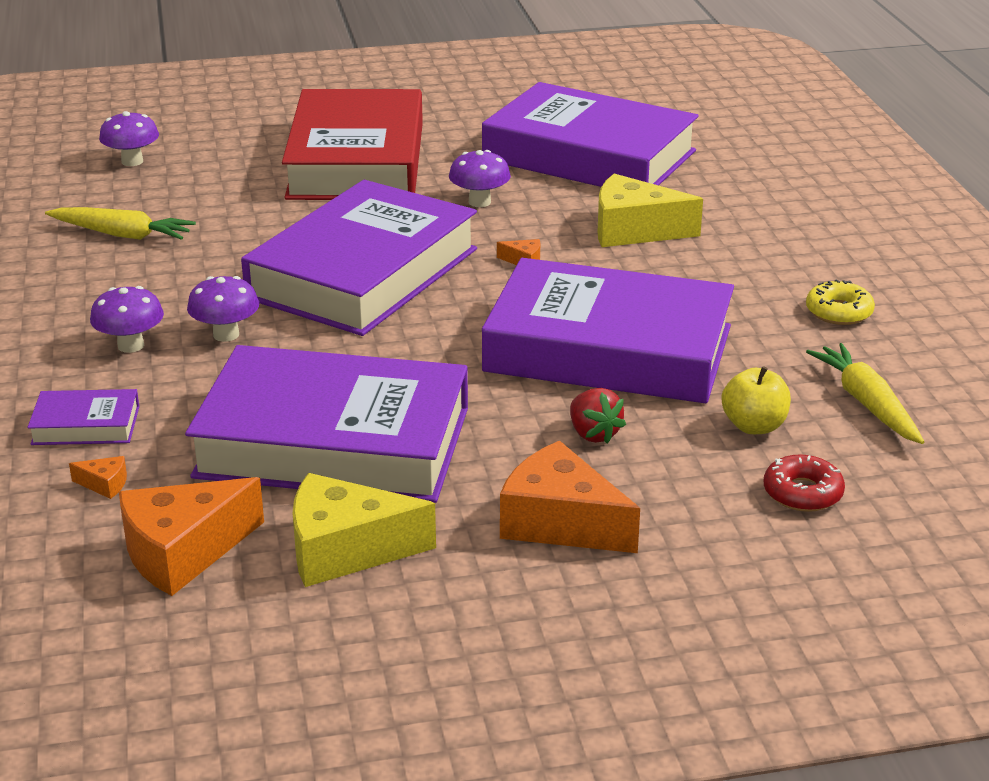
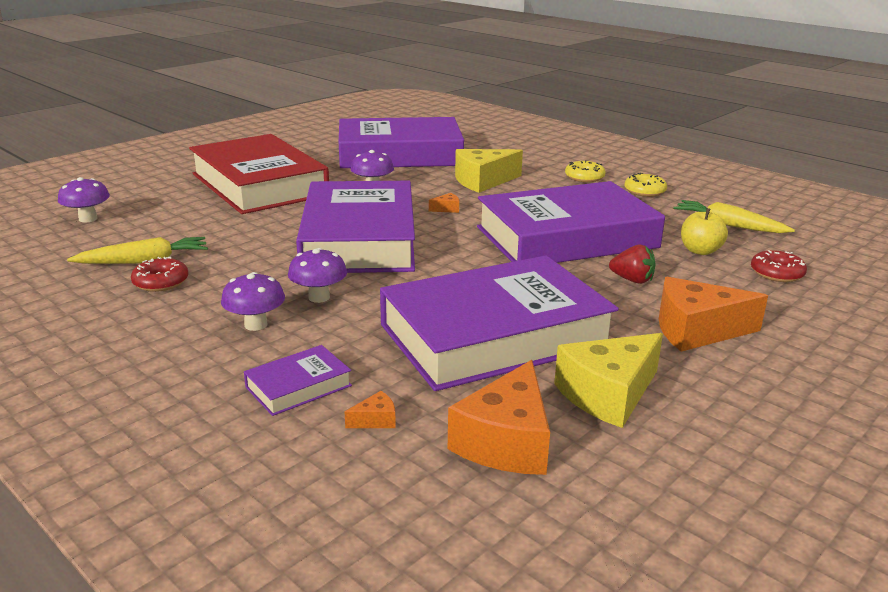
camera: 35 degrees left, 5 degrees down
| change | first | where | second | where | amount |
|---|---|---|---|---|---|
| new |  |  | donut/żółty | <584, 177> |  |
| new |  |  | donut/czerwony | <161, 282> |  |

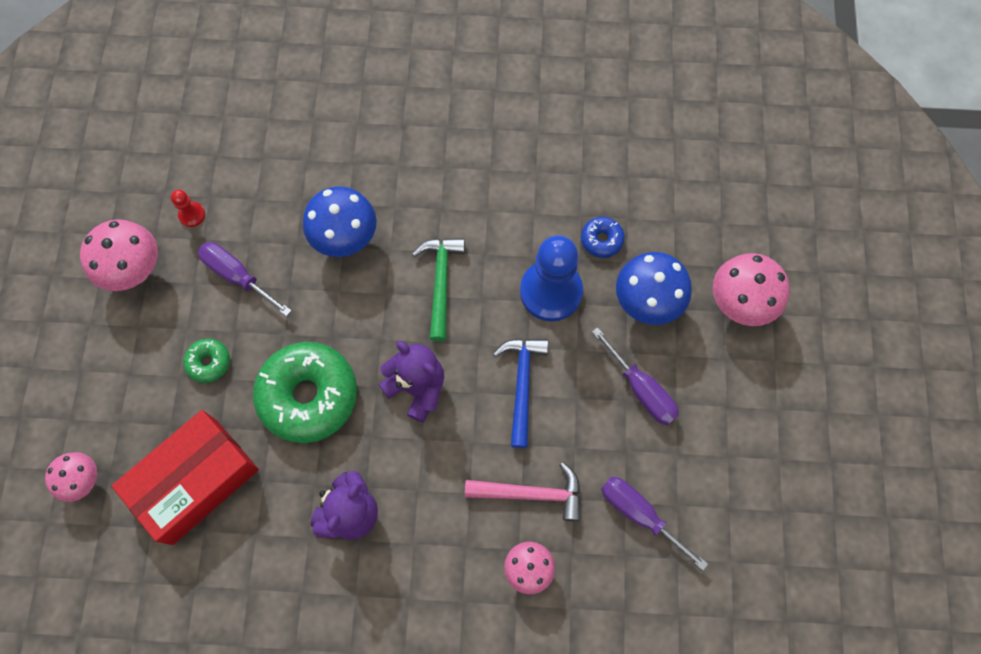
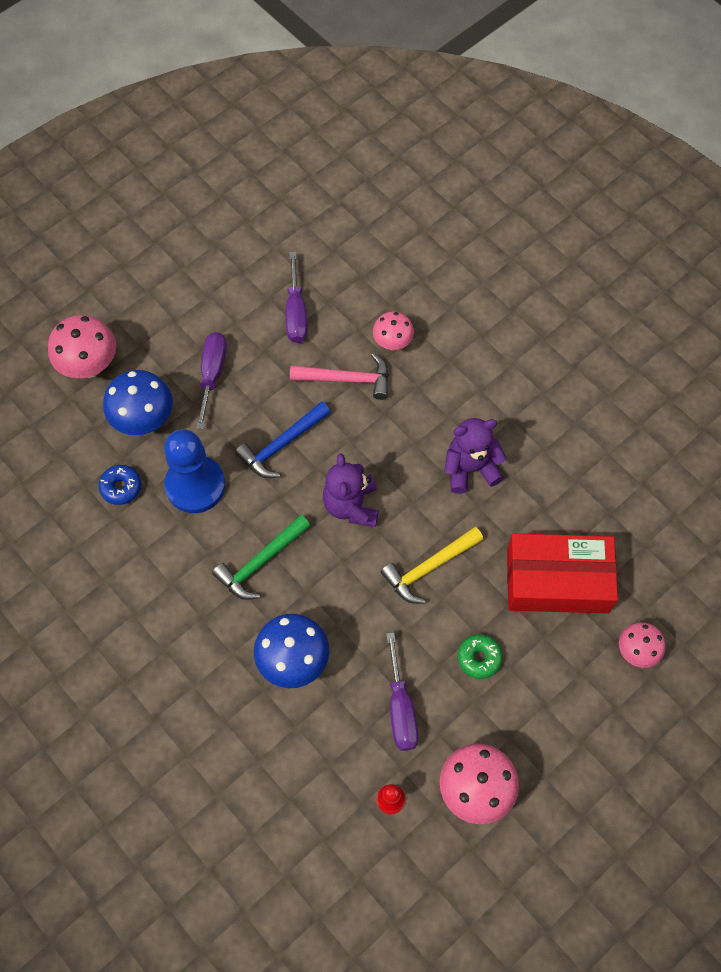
camera: 135 degrees left, 5 degrees down
| change | first | where | second | where | amount |
|---|---|---|---|---|---|
| swapped | donut/zielony | <308, 396> | młotek/żółty | <429, 568> |  |
| rotated | młotek/różowy | <531, 493> |  | <347, 379> | 135 degrees clockwise |

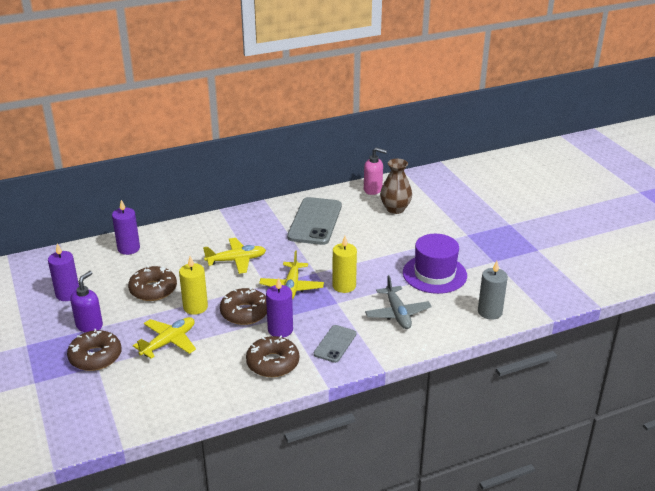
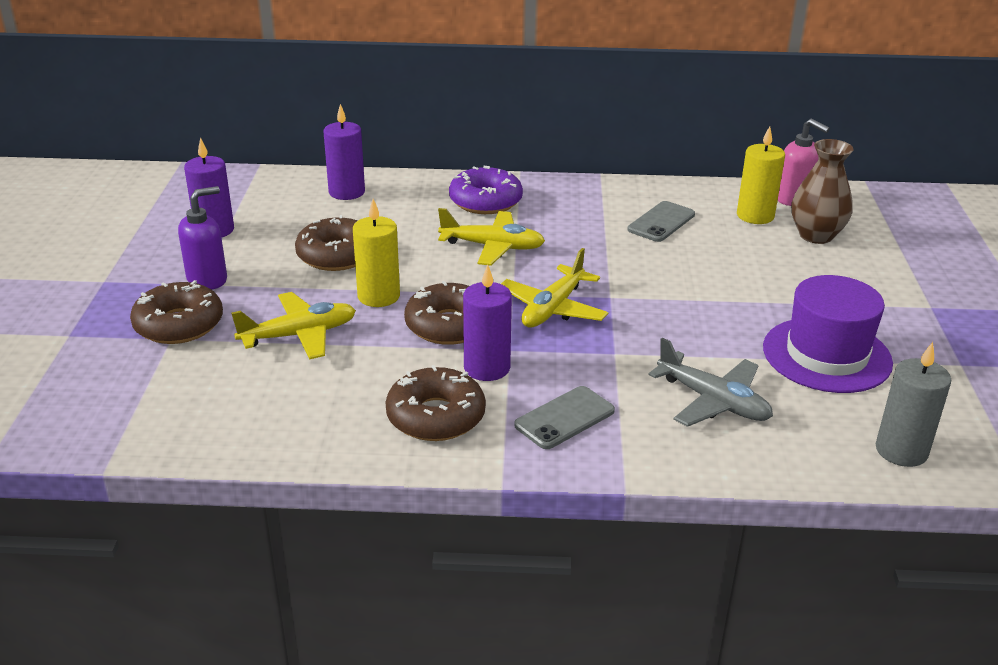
camera: 25 degrees right, 0 degrees up
| change | first | where | second | where | amount |
|---|---|---|---|---|---|
| scaled | telefon/szary | <315, 221> |  | <661, 222> | x0.54 |
| shifted | świeca/żółty | <344, 286> |  | <755, 216> |  |
| rotated | samolot/szary | <397, 313> |  | <713, 401> | 60 degrees counterclockwise |
| new |  |  | donut/fioletowy | <485, 201> |  |

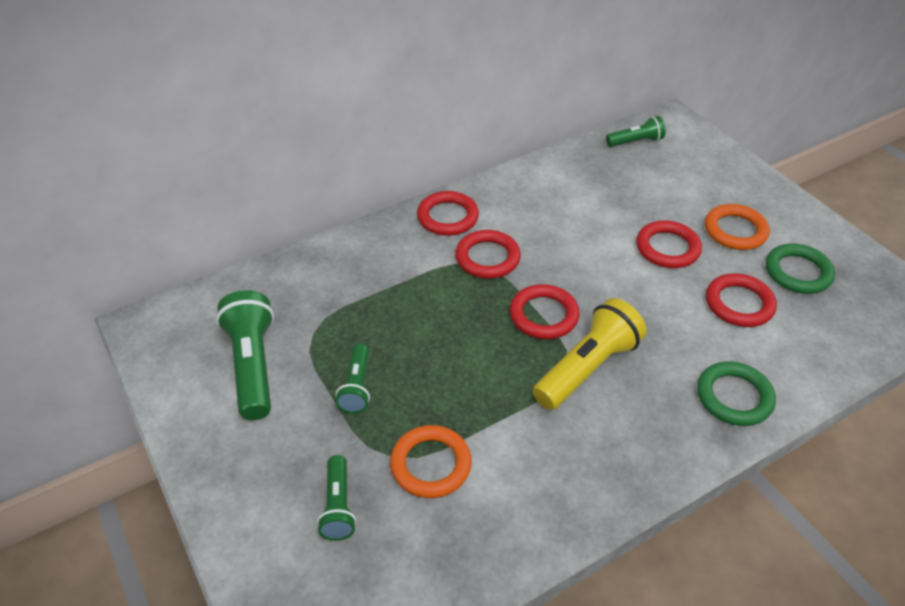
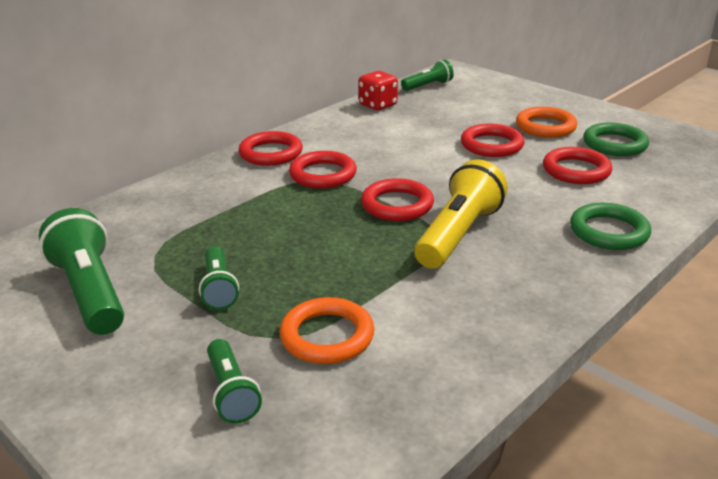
camera: 15 degrees left, 15 degrees down
| change | first | where | second | where | amount |
|---|---|---|---|---|---|
| new |  |  | kostka do gry/czerwony | <378, 105> |  |

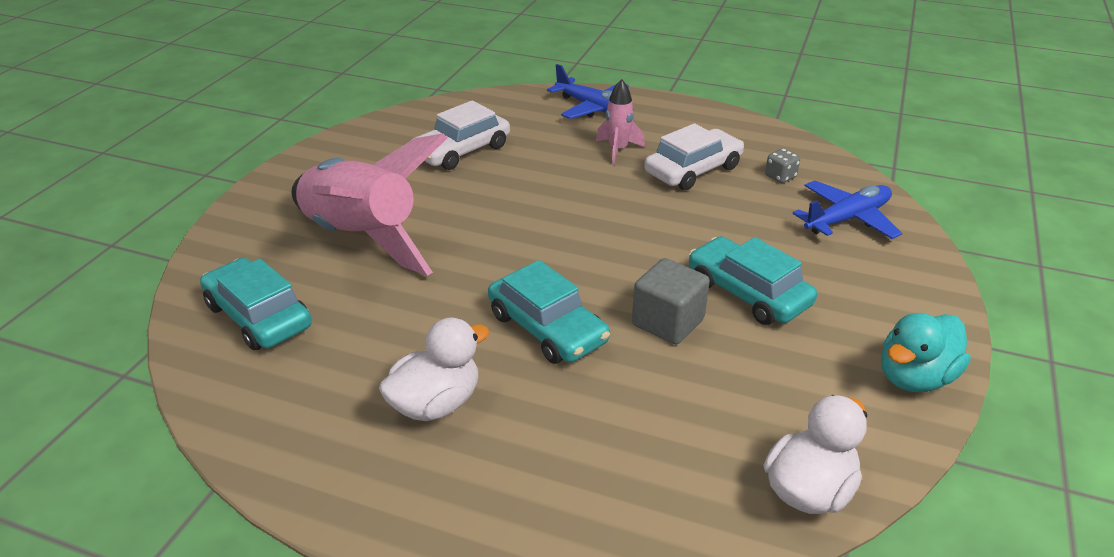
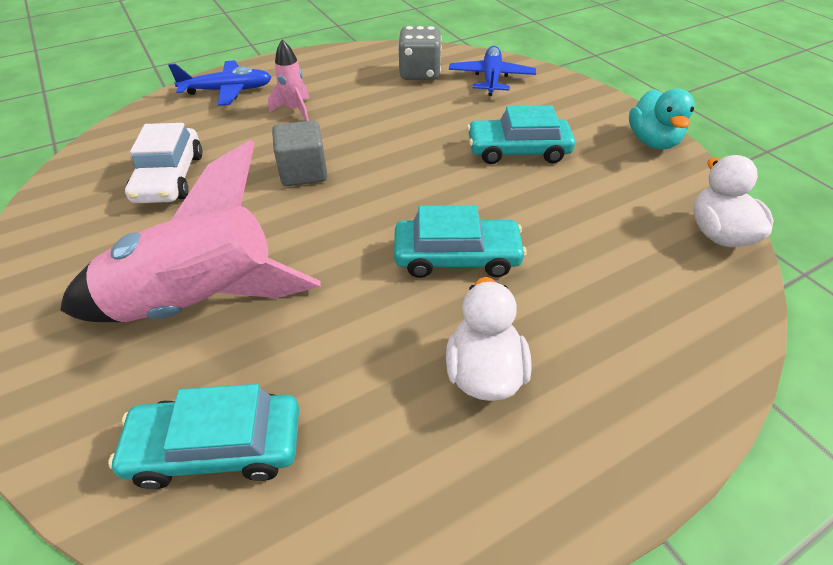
camera: 50 degrees left, 10 degrees up
| change | first | where | second | where | amount |
|---|---|---|---|---|---|
| gone | samochód/biały | <693, 170> |  |  |  |
| scaled | kostka do gry/szary | <780, 176> |  | <419, 73> | x1.99 |
| shifted | sześcian/szary | <668, 322> |  | <303, 172> |  |

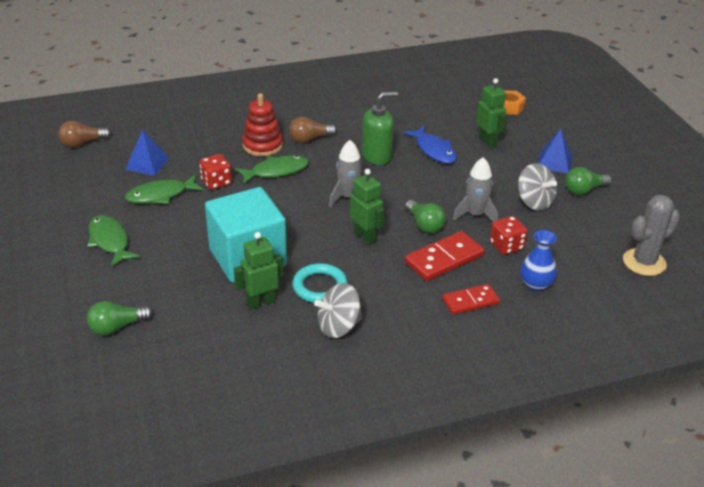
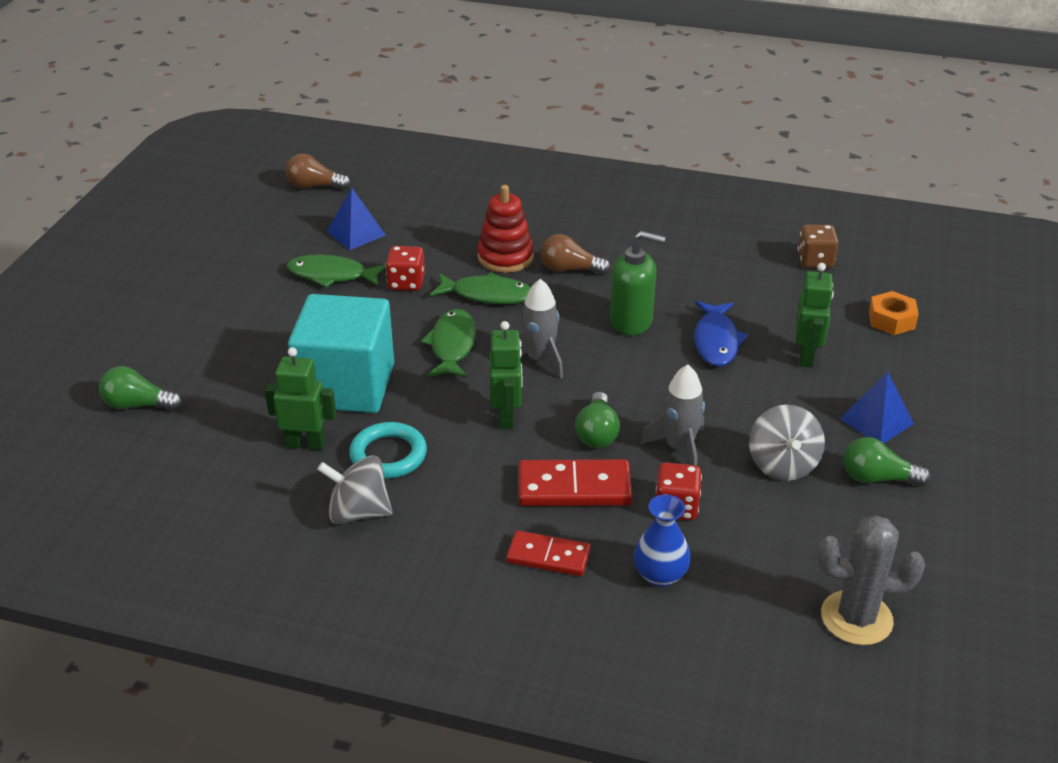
camera: 35 degrees right, 0 degrees up
| change | first | where | second | where | amount |
|---|---|---|---|---|---|
| shifted | ryba/zielony | <110, 241> |  | <452, 345> |  |
| new |  |  | kostka do gry/brązowy | <815, 260> |  |

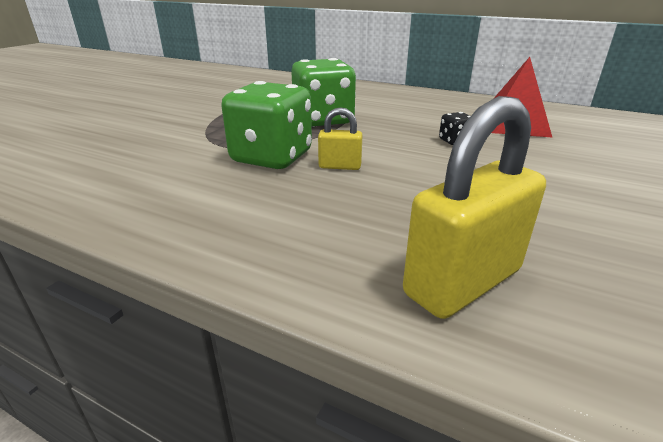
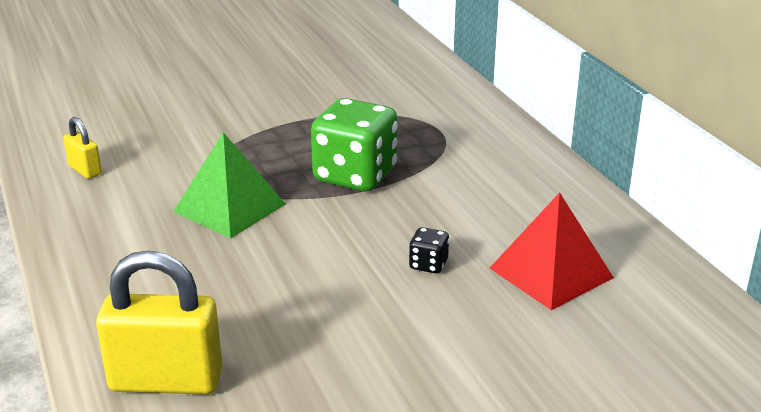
camera: 40 degrees right, 0 degrees up
| change | first | where | second | where | amount |
|---|---|---|---|---|---|
| swapped | kostka do gry/zielony | <272, 157> | piramida/zielony | <230, 207> |  |
| shifted | kłódka/żółty | <340, 166> |  | <85, 170> |  |

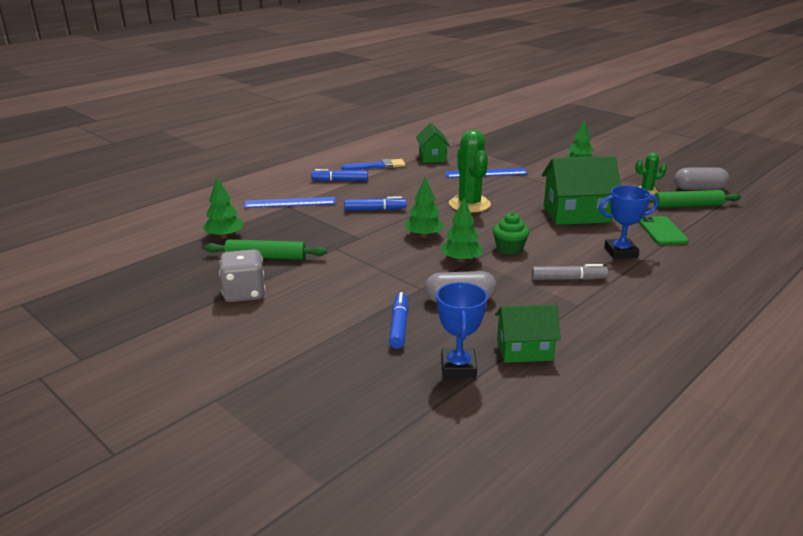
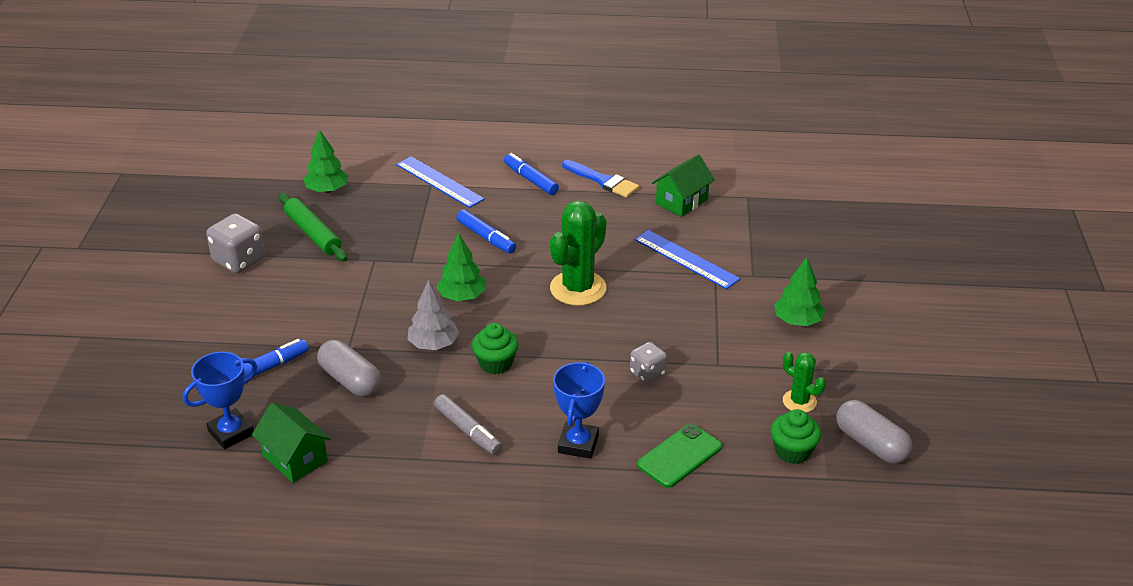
camera: 50 degrees right, 10 degrees up
| change | first | where | second | where | amount |
|---|---|---|---|---|---|
| swapped | domek/zielony | <576, 214> | kostka do gry/szary | <647, 373> |  |
| rotated | puchar/niebieski | <620, 252> |  | <578, 444> | 60 degrees clockwise |
| swapped | wałek do ciasta/zielony | <687, 205> | muffinka/zielony | <793, 451> |  |
| repainted | drzewko/zielony | <461, 260> | drzewko/szary | <433, 344> |  |

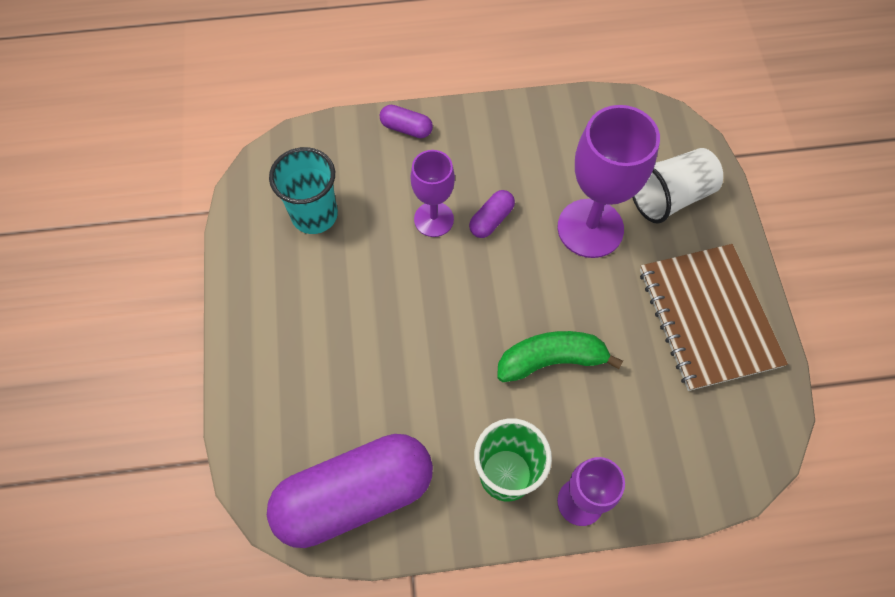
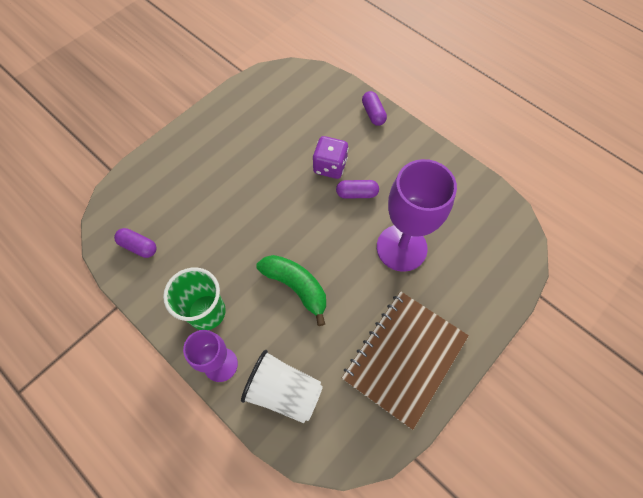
camera: 50 degrees right, 0 degrees up
| change | first | where | second | where | amount |
|---|---|---|---|---|---|
| gone | szklanka/turkusowy | <314, 215> |  |  |  |
| shifted | szklanka/biały | <670, 196> |  | <284, 391> |  |
| swapped | kielich/fioletowy | <433, 219> | kostka do gry/fioletowy | <330, 166> |  |
| scaled | kapsułka/fioletowy | <354, 495> |  | <138, 246> | x0.41 |

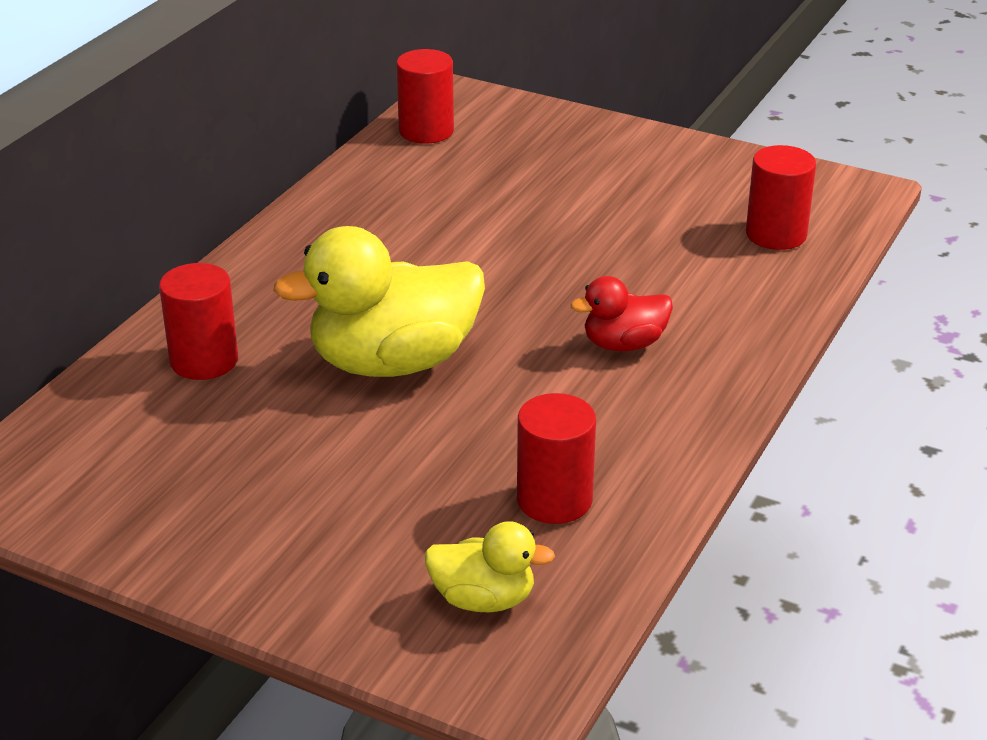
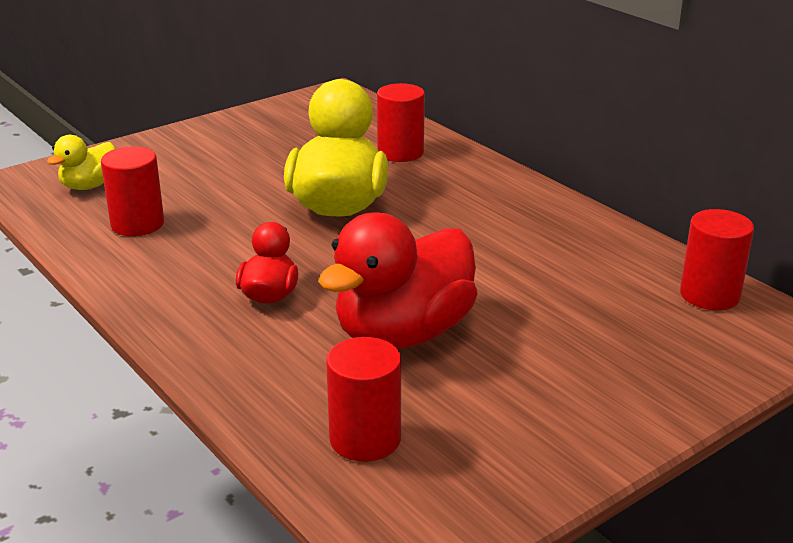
camera: 115 degrees right, 5 degrees down
| change | first | where | second | where | amount |
|---|---|---|---|---|---|
| new |  |  | kaczka/czerwony | <403, 334> |  |

